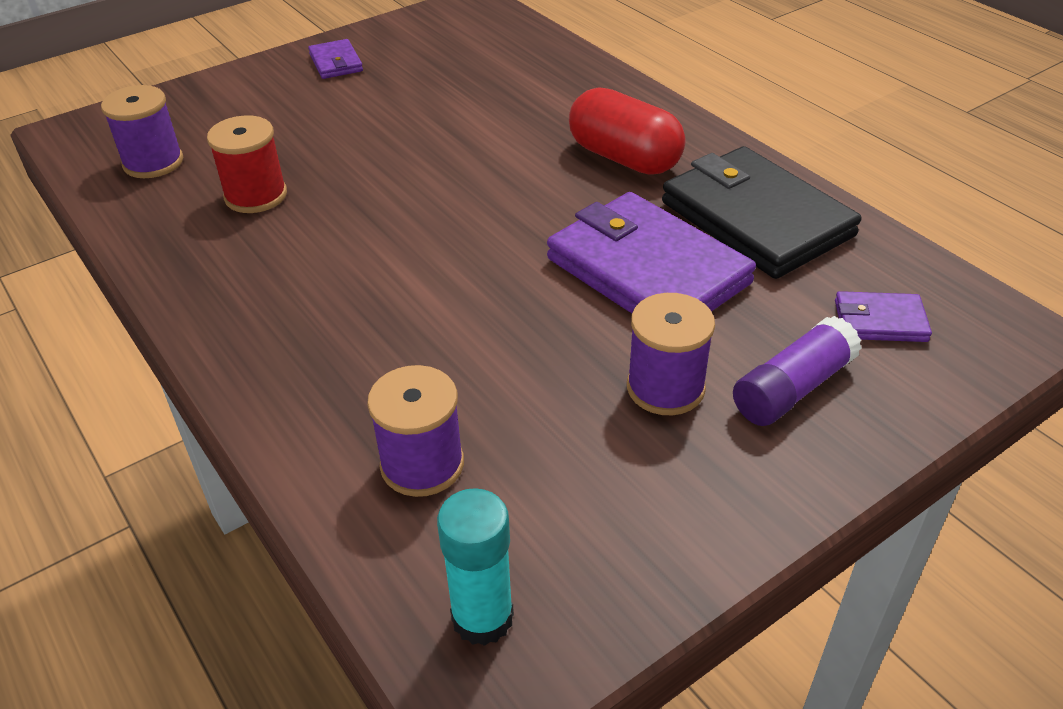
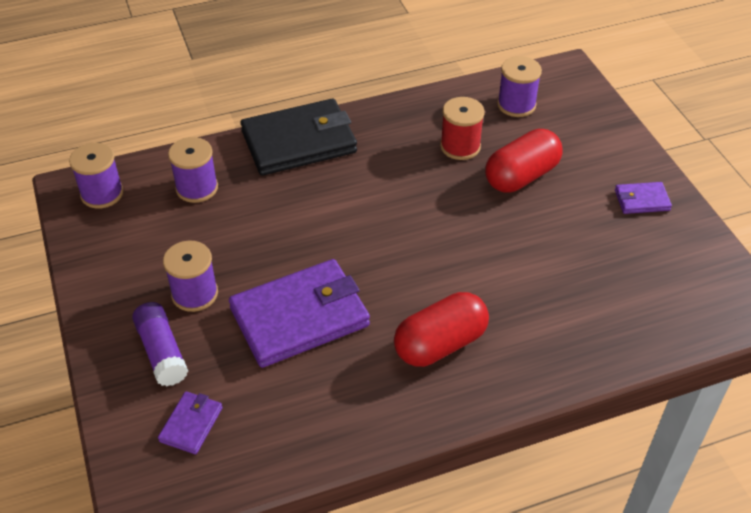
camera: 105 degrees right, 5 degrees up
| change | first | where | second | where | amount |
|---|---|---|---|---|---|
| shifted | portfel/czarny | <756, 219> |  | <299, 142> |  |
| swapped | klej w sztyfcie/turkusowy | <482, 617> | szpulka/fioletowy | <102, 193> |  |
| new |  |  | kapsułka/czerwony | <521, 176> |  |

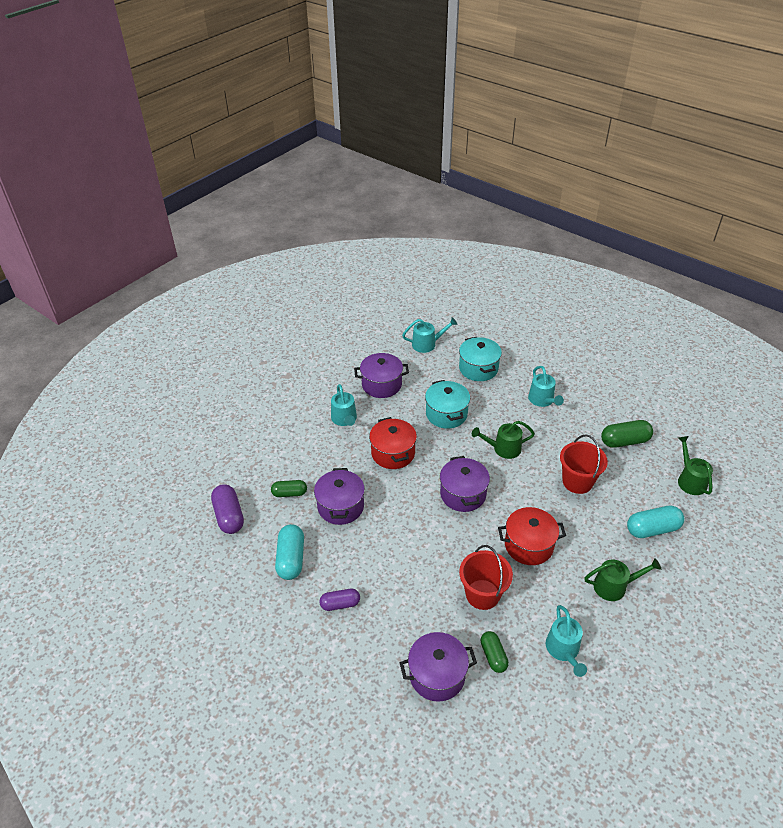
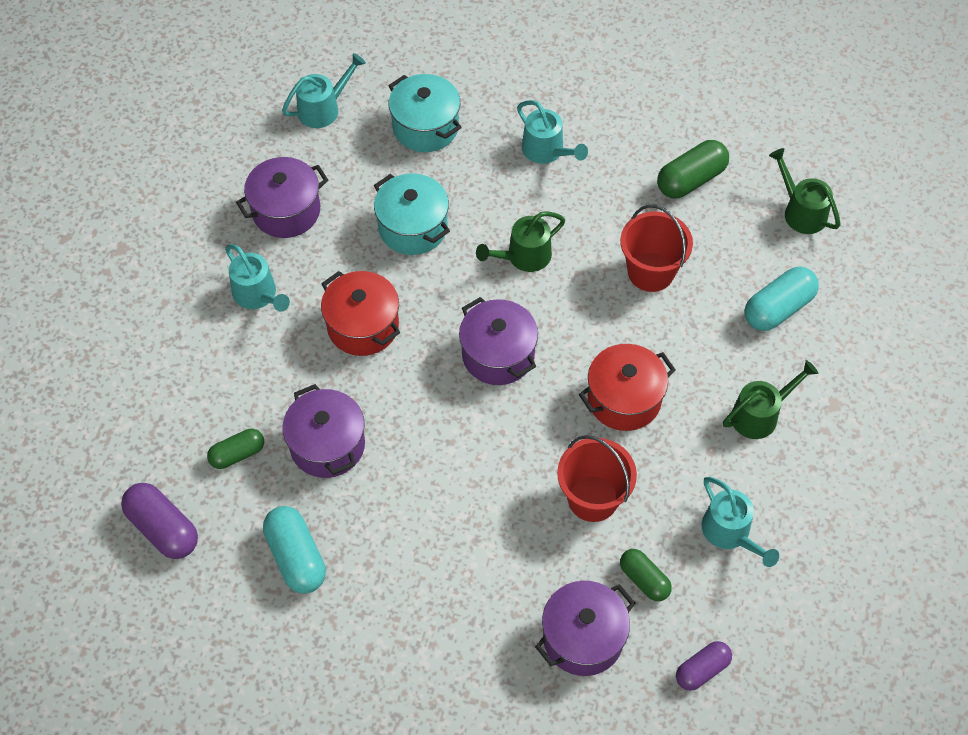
camera: 25 degrees left, 15 degrees up
| change | first | where | second | where | amount |
|---|---|---|---|---|---|
| shifted | kapsułka/fioletowy | <340, 604> |  | <702, 670> |  |

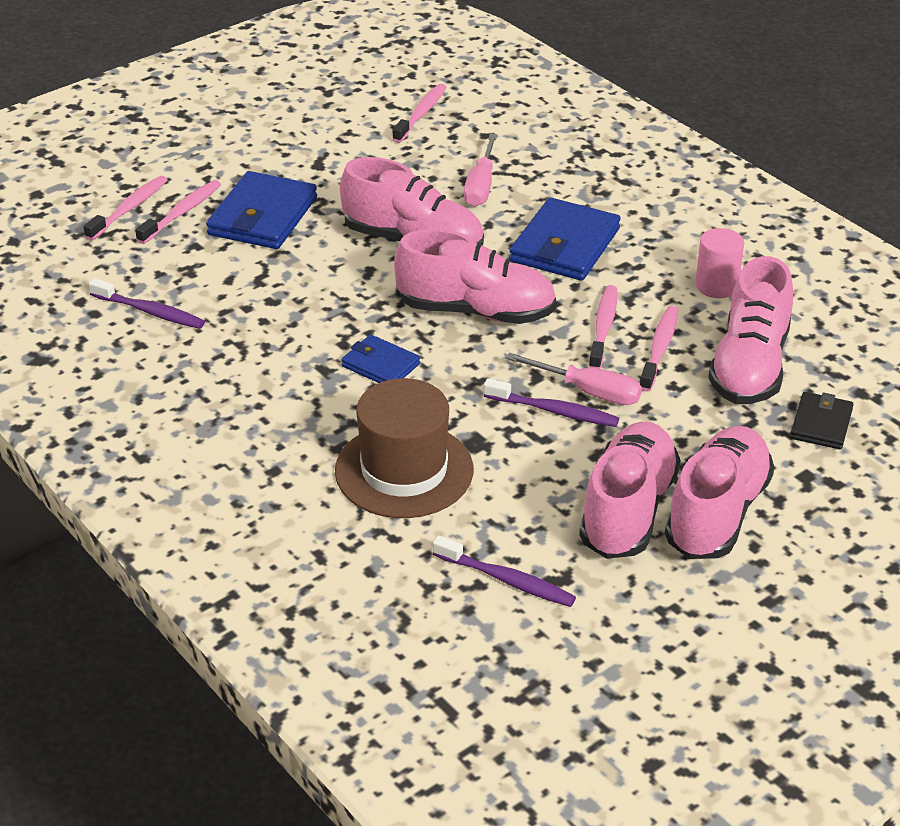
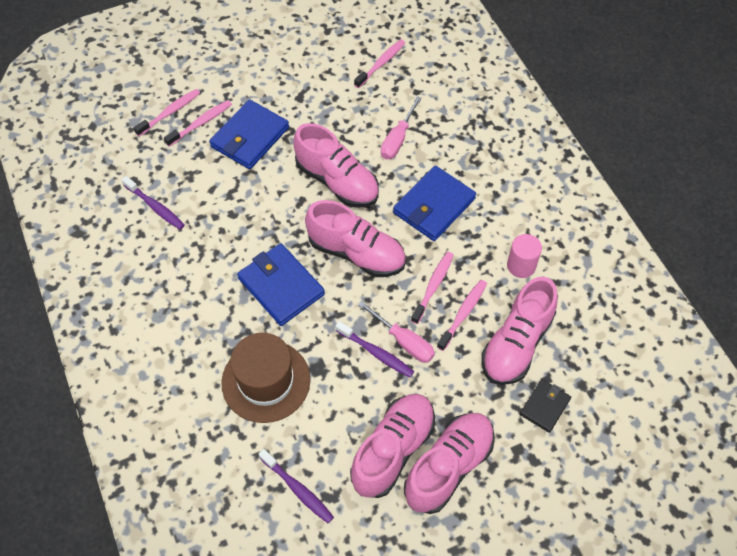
camera: 15 degrees right, 20 degrees up
| change | first | where | second | where | amount |
|---|---|---|---|---|---|
| scaled | portfel/niebieski | <380, 365> |  | <281, 286> | x1.75 |

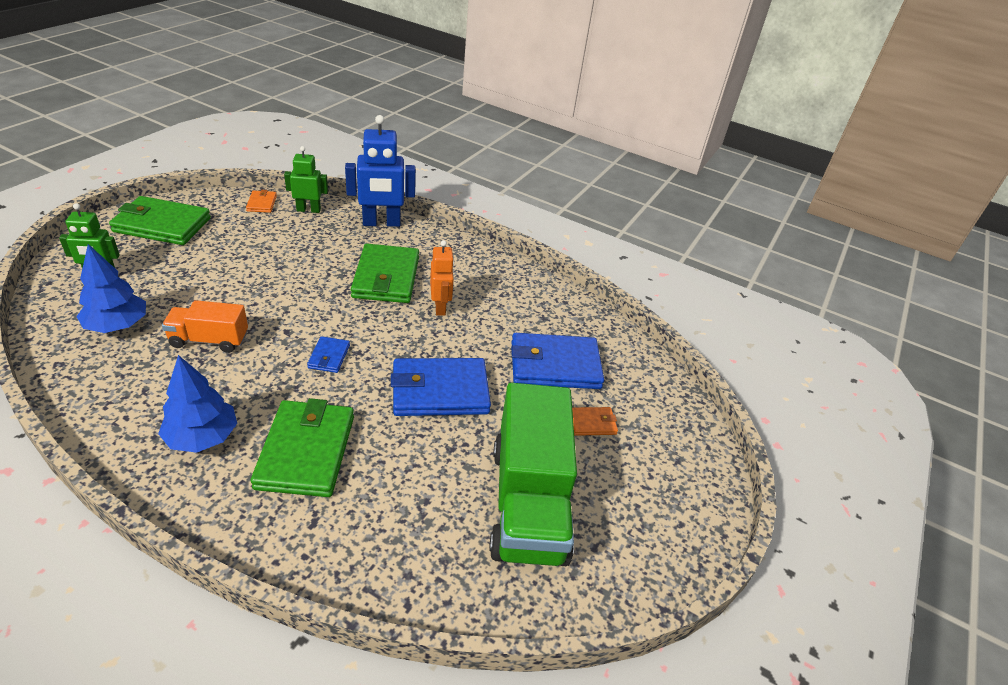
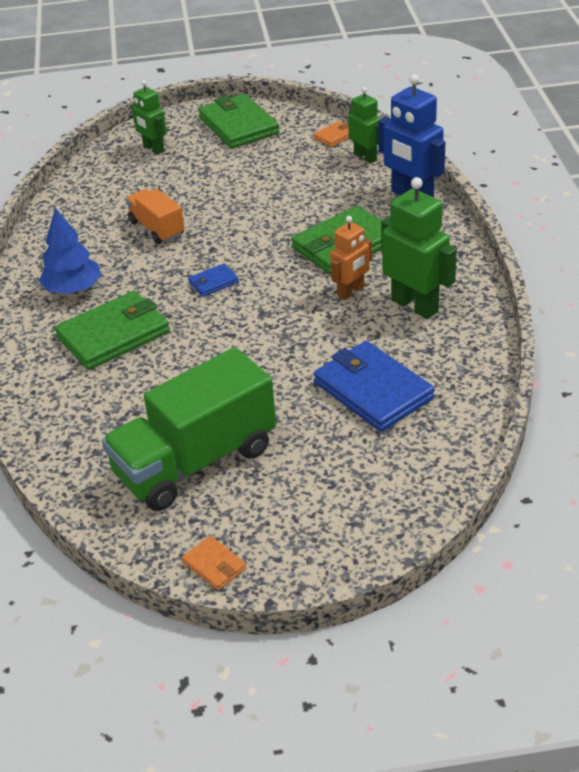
camera: 60 degrees right, 0 degrees up
| change | first | where | second | where | amount |
|---|---|---|---|---|---|
| gone | drzewko/niebieski | <117, 325> |  |  |  |
| gone | portfel/niebieski | <440, 391> |  |  |  |
| shifted | portfel/pomarańczowy | <592, 423> |  | <214, 565> |  |
| new |  |  | robot/zielony | <415, 305> |  |

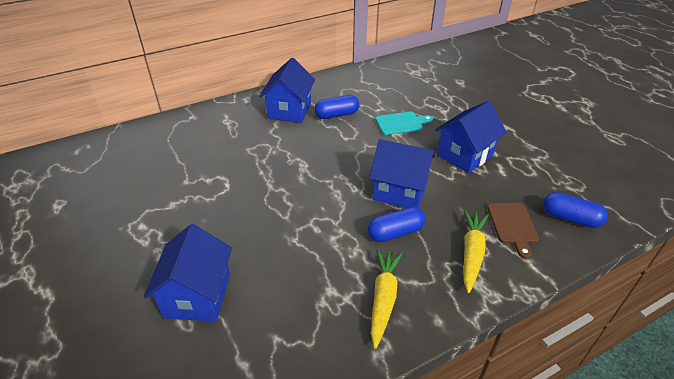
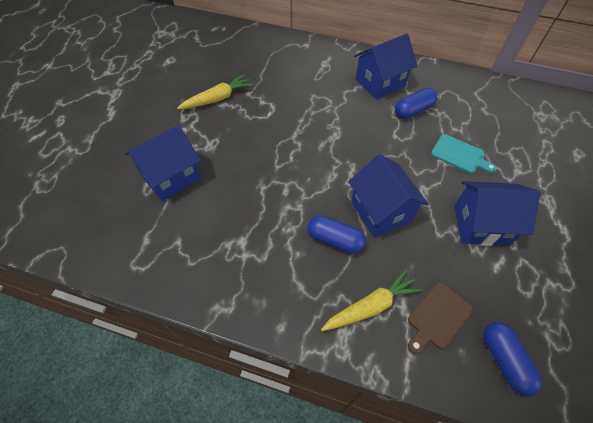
camera: 45 degrees right, 15 degrees up
| change | first | where | second | where | amount |
|---|---|---|---|---|---|
| rotated | kapsułka/niebieski | <337, 115> |  | <413, 111> | 60 degrees counterclockwise |
| shifted | marchewka/żółty | <383, 298> |  | <217, 99> |  |

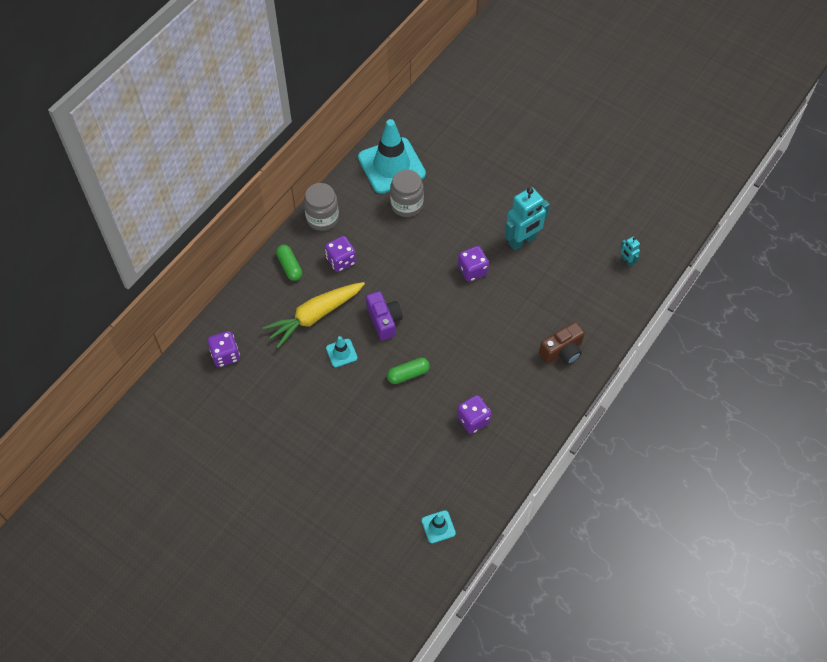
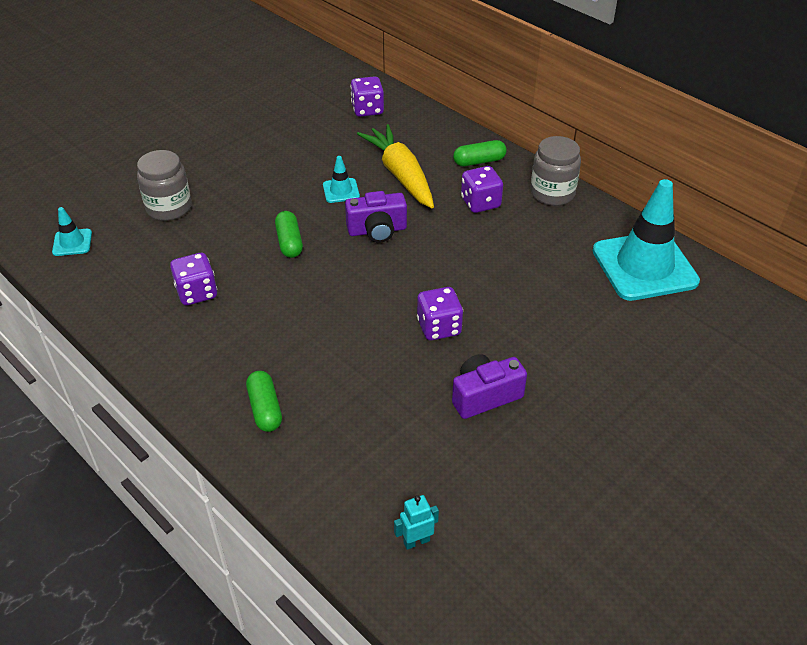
camera: 100 degrees right, 15 degrees down
| change | first | where | second | where | amount |
|---|---|---|---|---|---|
| shifted | słoik/szary | <407, 205> |  | <169, 208> |  |
| swapped | robot/turkusowy | <522, 241> | aparat fotograficzny/fioletowy | <485, 396> |  |
| swapped | aparat fotograficzny/brązowy | <562, 351> | kapsułka/zielony | <265, 409> |  |

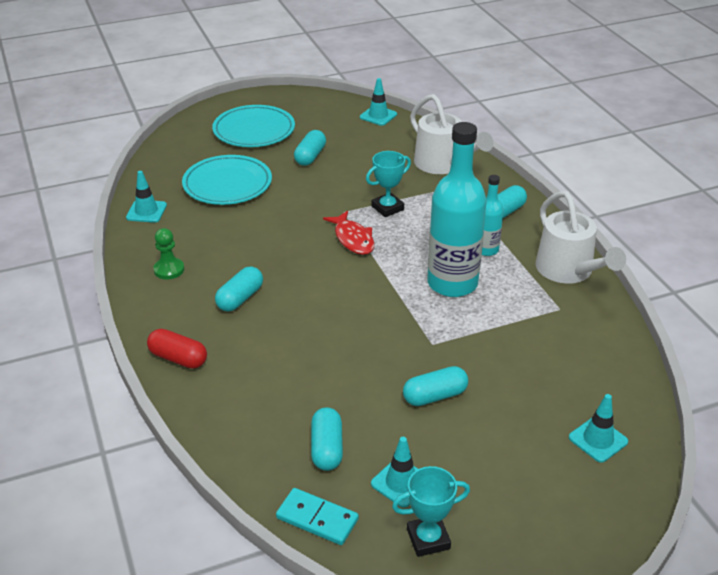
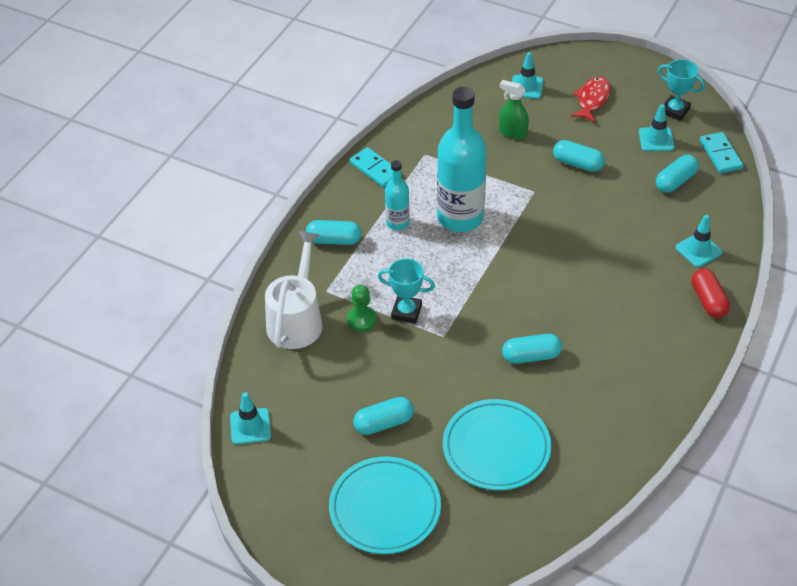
camera: 130 degrees left, 10 degrees up
| change | first | where | second | where | amount |
|---|---|---|---|---|---|
| shifted | pachołek/turkusowy | <146, 211> |  | <698, 250> |  |
| swapped | konewka/biały | <569, 271> | kostka domina/turkusowy | <375, 169> |  |
| shifted | ryba/czerwony | <353, 239> |  | <592, 100> |  |
| shifted | pionek/zielony | <169, 270> |  | <362, 320> |  |
| shifted | kapsułka/turkusowy | <240, 298> |  | <531, 356> |  |
| new |  |  | spryskiwacz/zielony | <512, 133> |  |

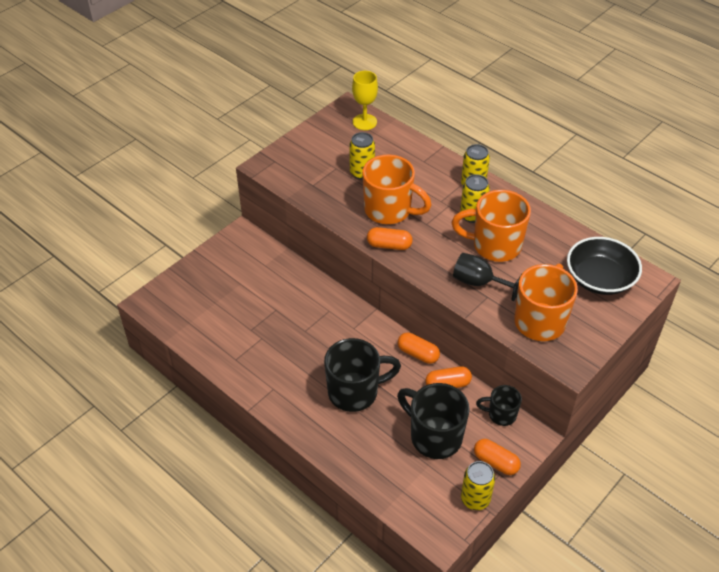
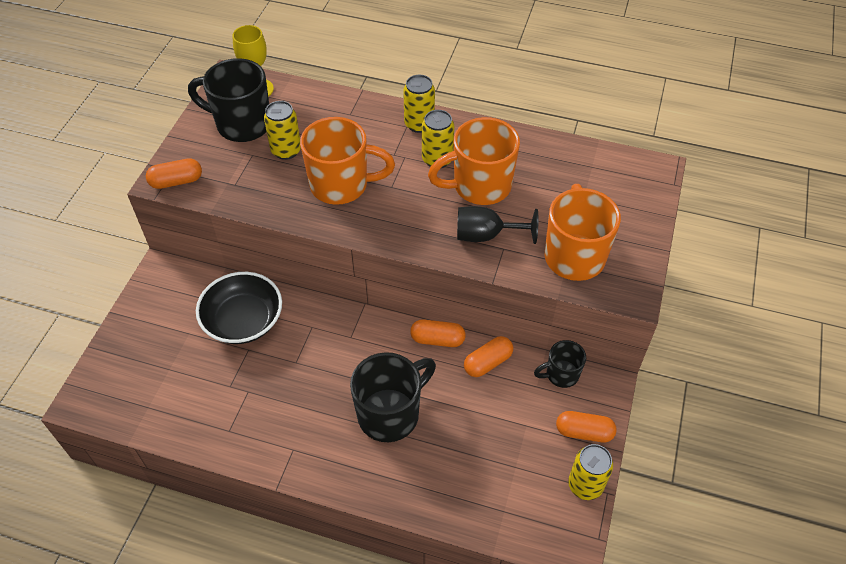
camera: 25 degrees left, 5 degrees up
| change | first | where | second | where | amount |
|---|---|---|---|---|---|
| shifted | kapsułka/pomarańczowy | <389, 245> |  | <176, 181> |  |
| shifted | miska/czarny | <600, 278> |  | <243, 320> |  |
| shifted | kubek/czarny | <434, 437> |  | <242, 124> |  |

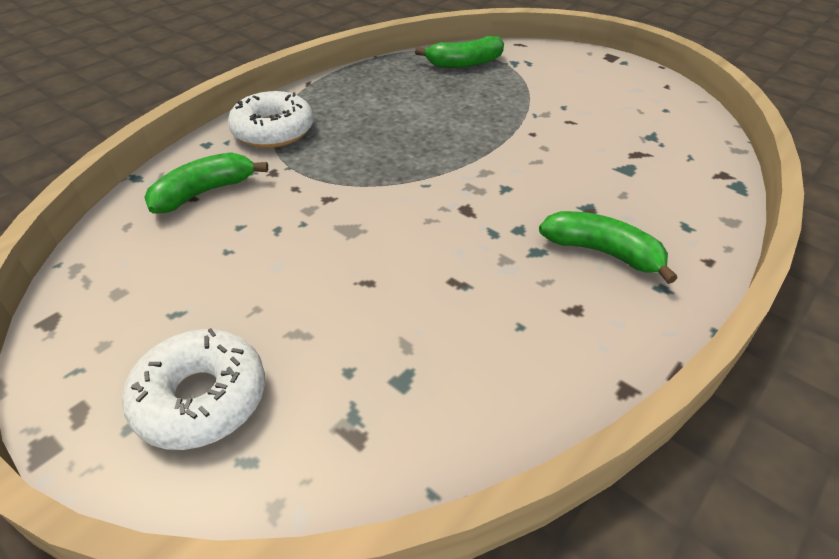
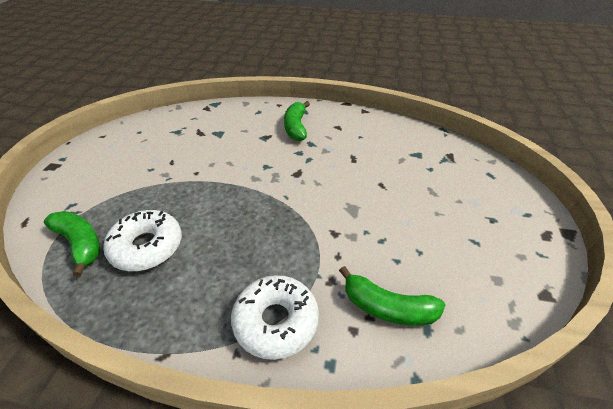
camera: 120 degrees left, 0 degrees up
| change | first | where | second | where | amount |
|---|---|---|---|---|---|
| shifted | donut/biały | <201, 399> |  | <147, 247> |  |

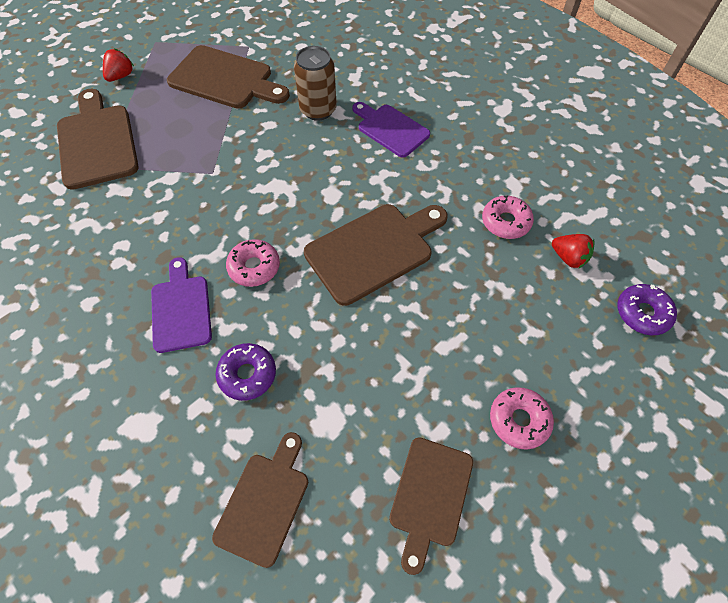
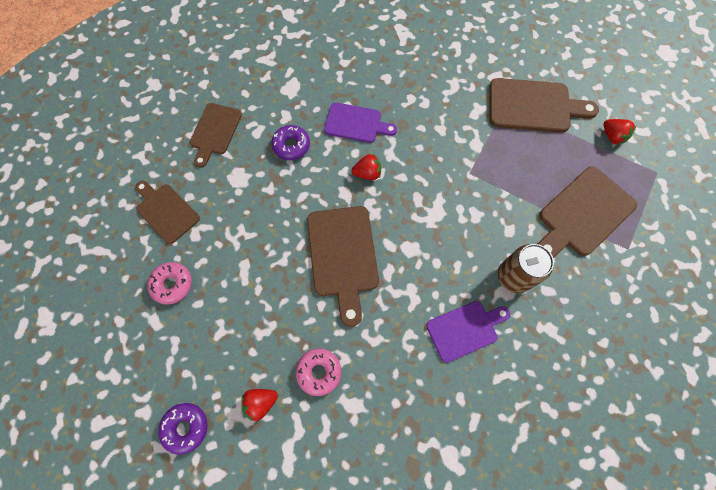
camera: 115 degrees right, 10 degrees up
| change | first | where | second | where | amount |
|---|---|---|---|---|---|
| swapped | donut/różowy | <254, 267> | truskawka/czerwony | <367, 173> |  |
| rotated | deska do krojenia/brązowy | <264, 502> |  | <215, 131> | 60 degrees clockwise |

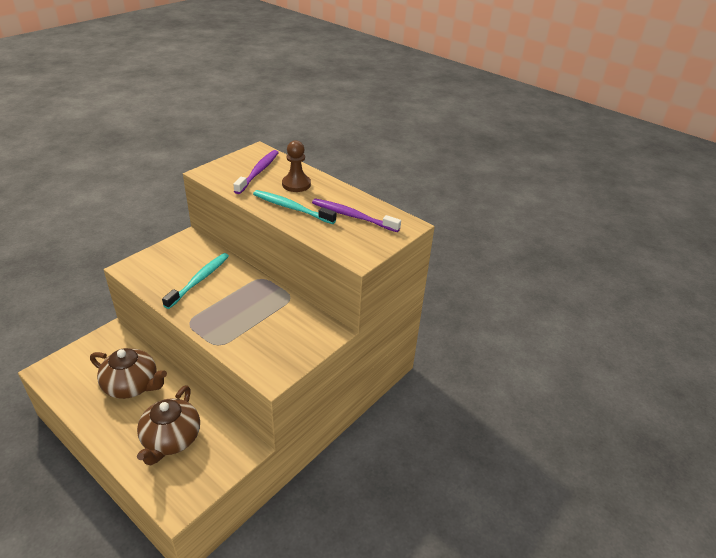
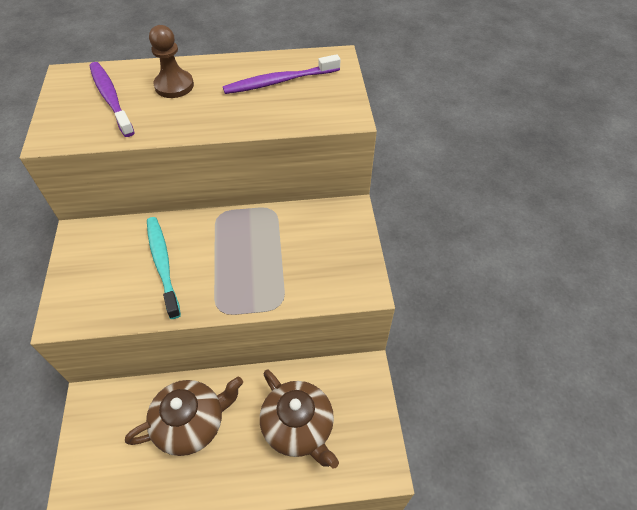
camera: 45 degrees left, 15 degrees up
| change | first | where | second | where | amount |
|---|---|---|---|---|---|
| gone | szczoteczka do zębów/turkusowy | <291, 208> |  |  |  |

